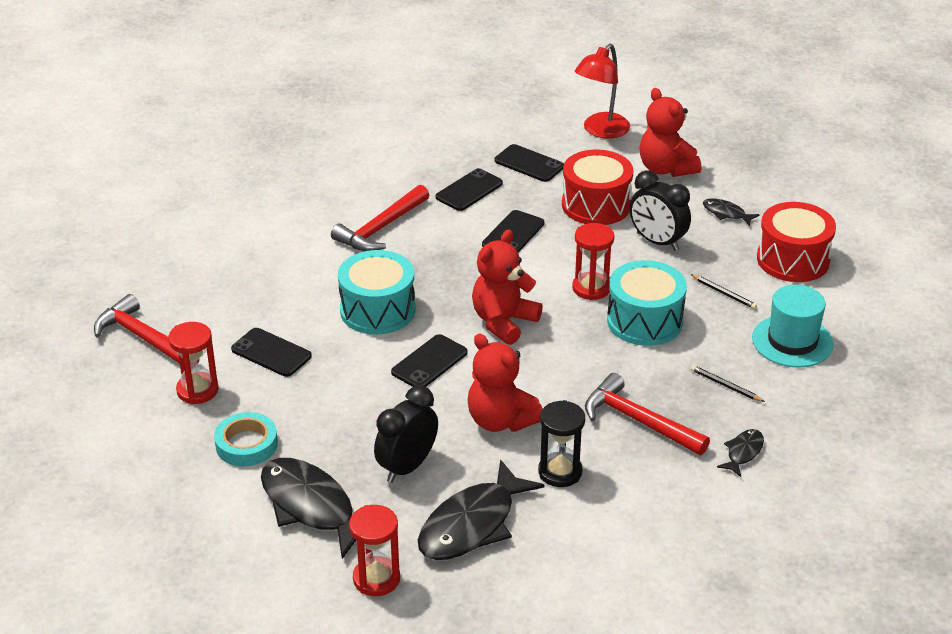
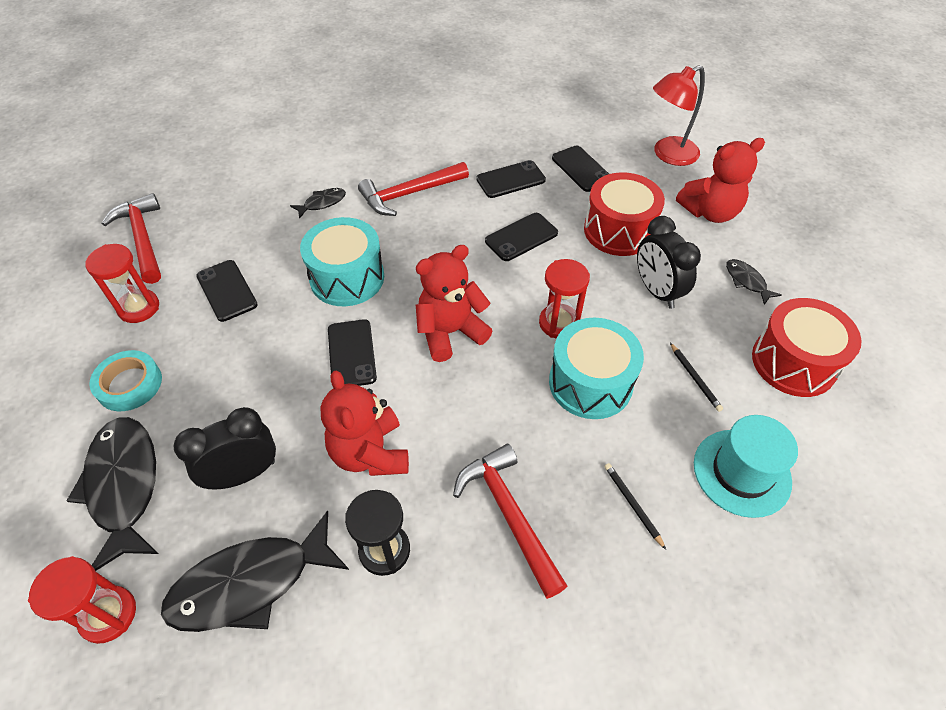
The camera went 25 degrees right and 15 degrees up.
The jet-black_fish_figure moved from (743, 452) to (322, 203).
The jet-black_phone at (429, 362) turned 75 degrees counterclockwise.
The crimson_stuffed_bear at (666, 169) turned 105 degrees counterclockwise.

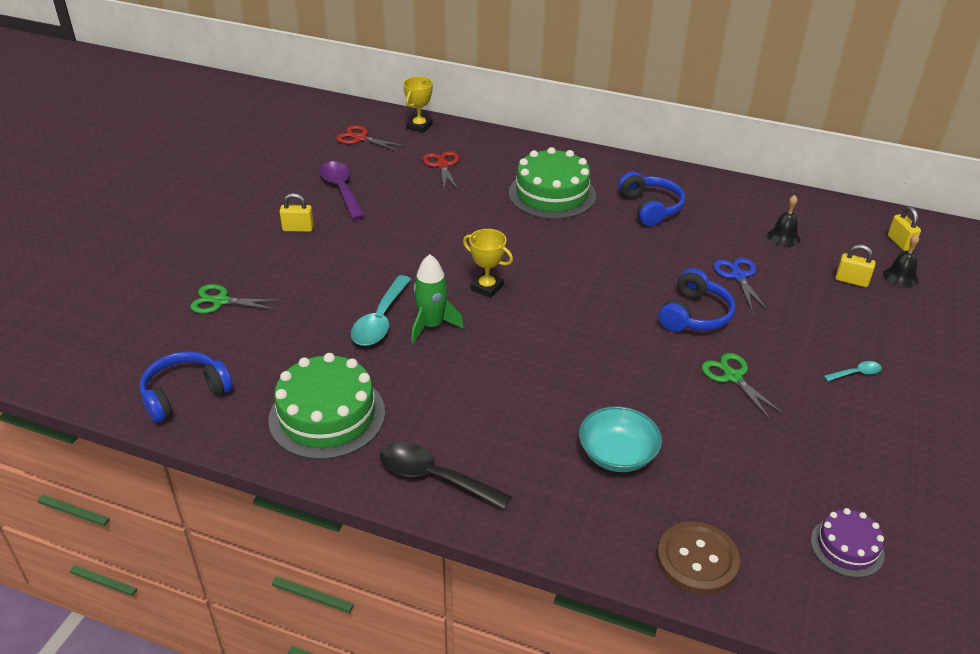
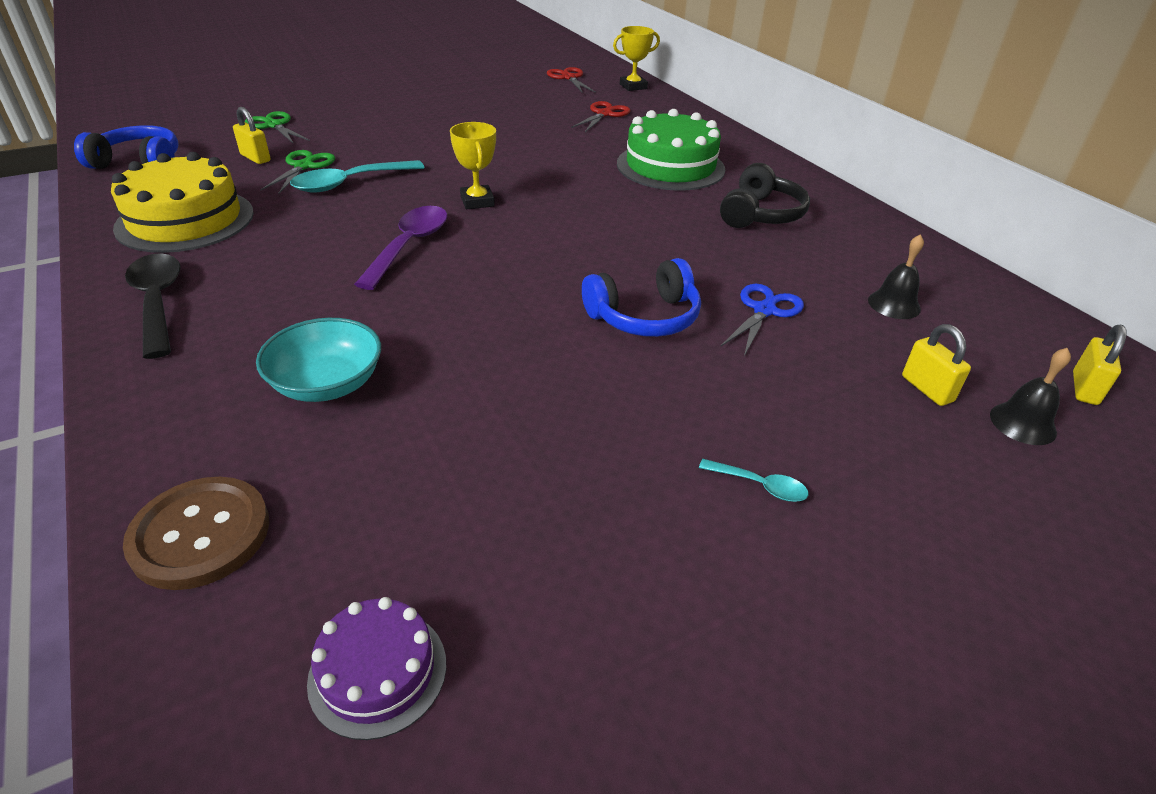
The camera went 40 degrees right and 0 degrees up.
The leaf-green_gateau at (327, 415) became the golden_gateau at (185, 220).
The golden_padlock moved from (298, 228) to (255, 158).
The leaf-green_scissors moved from (733, 377) to (304, 166).
The violet_tablespoon moved from (341, 190) to (409, 246).
The blue_over-ear_headphones at (650, 207) became the jet-black_over-ear_headphones at (760, 214).
The leaf-green_rocket at (432, 325) disappeared.

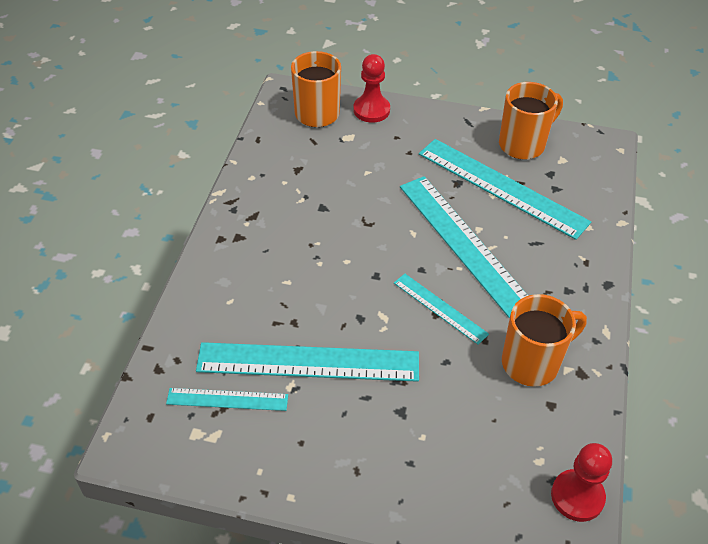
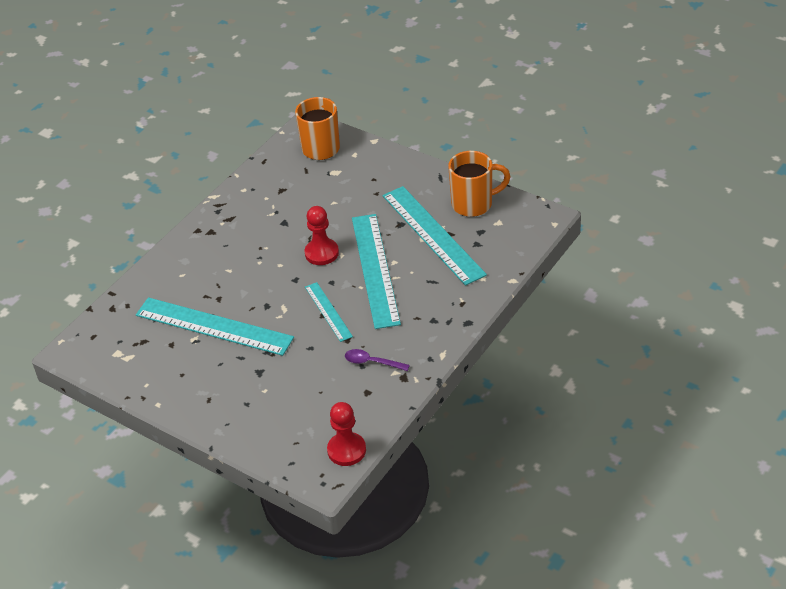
The camera went 25 degrees right and 5 degrees down.
The crimson_pawn moved from (371, 110) to (321, 253).
The bright_orange_coffee_mug at (532, 362) was replaced by the violet_tablespoon at (372, 362).
The turquoise_measuring_stick at (227, 399) disappeared.

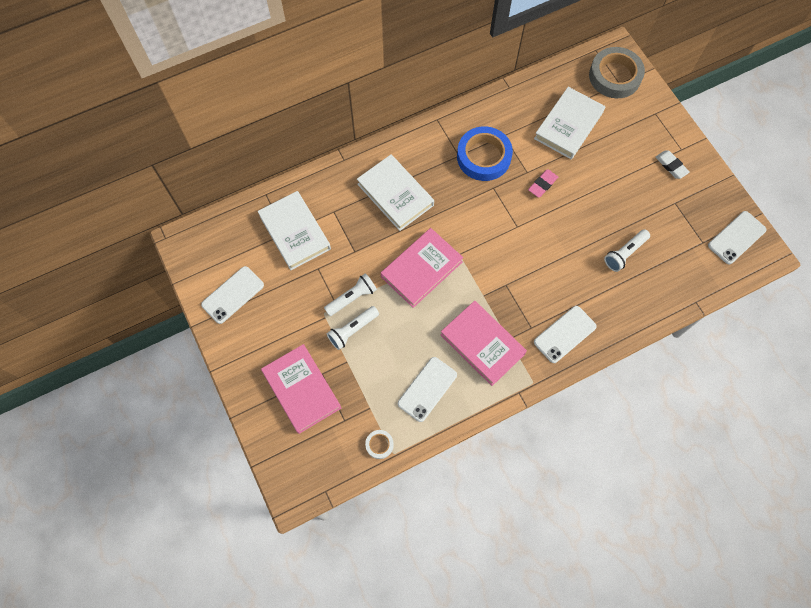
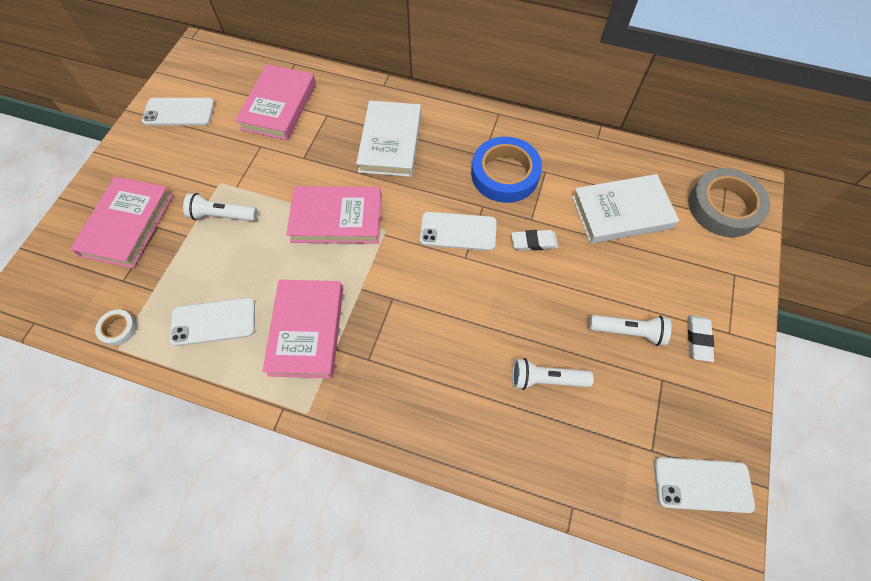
The camera went 45 degrees right and 5 degrees down.
The snow-white_hardcover at (295, 232) became the rose-pink_hardcover at (279, 106).
The snow-white_phone moved from (565, 334) to (458, 231).
The rose-pink_eraser at (542, 184) became the snow-white_eraser at (534, 242).
The snow-white_torch moved from (352, 298) to (628, 332).

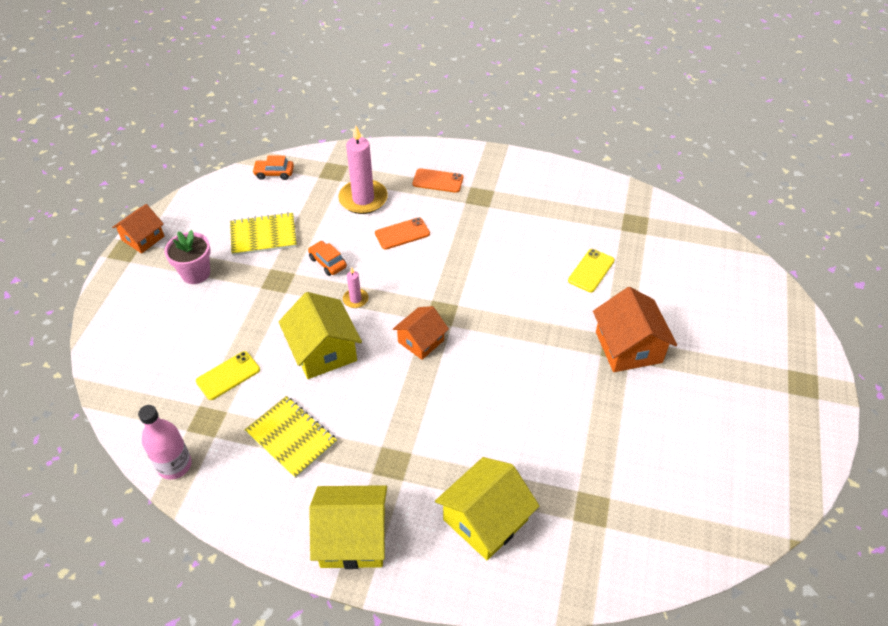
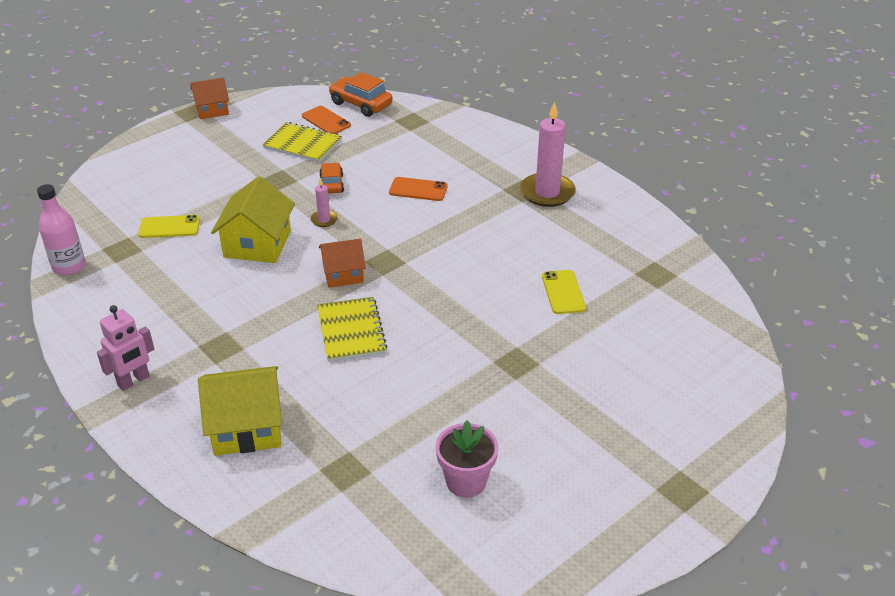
The camera went 35 degrees right and 10 degrees down.
The golden_cottage at (353, 538) was replaced by the rose-pink_robot at (134, 381).
The bright_orange_phone moved from (438, 181) to (326, 121).
The golden_notepad moved from (291, 437) to (351, 331).
The bright_orange_automobile at (274, 173) changed to 1.59 times the size.
The rose-pink_flower_pot moved from (196, 273) to (466, 481).
The rose-pink_wax_candle moved from (363, 199) to (547, 192).
The golden_phone at (591, 270) turned 75 degrees counterclockwise.
The bright_orange_cottage at (628, 347) disappeared.

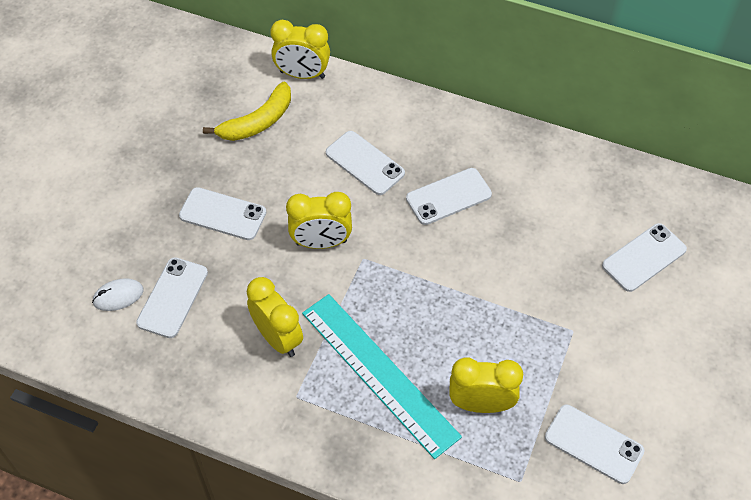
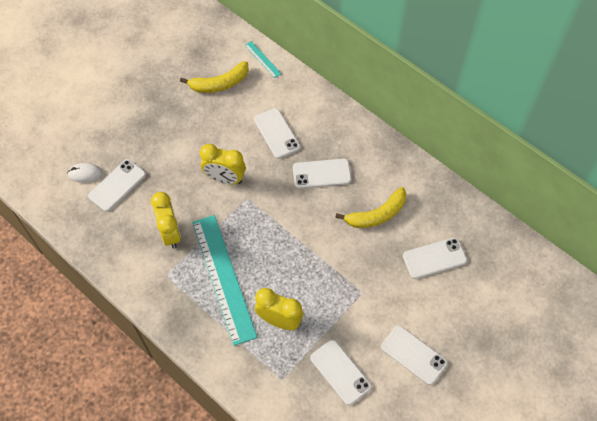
The camera went 20 degrees right and 5 degrees up.
The golden_alarm_clock at (302, 75) was replaced by the turquoise_measuring_stick at (262, 59).
The golden_toy_banana at (377, 214) appeared.
The snow-white_phone moved from (223, 214) to (413, 355).

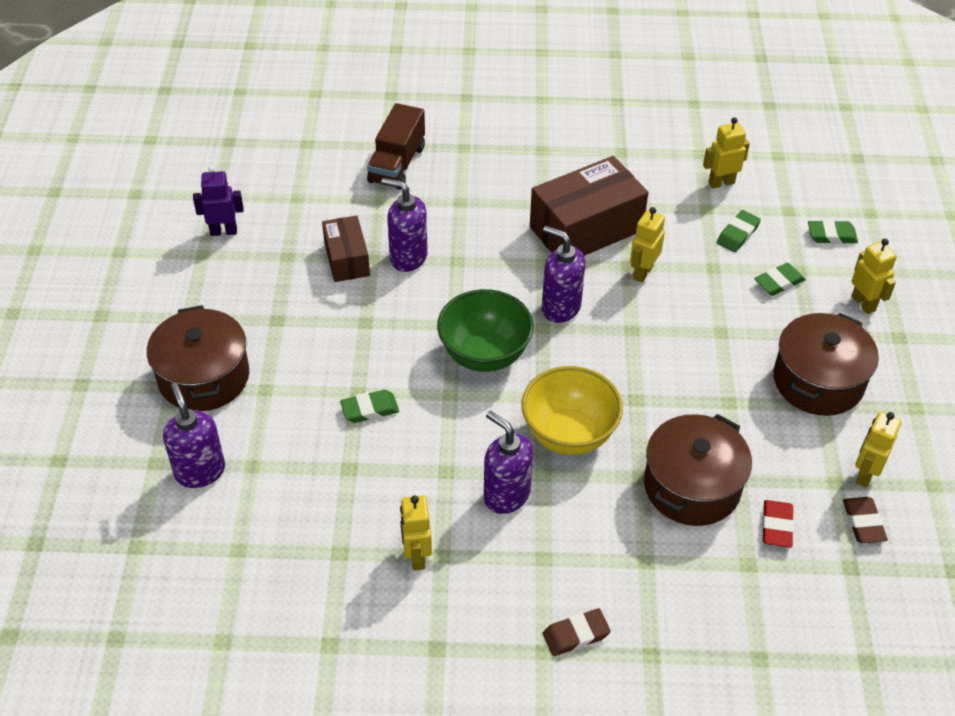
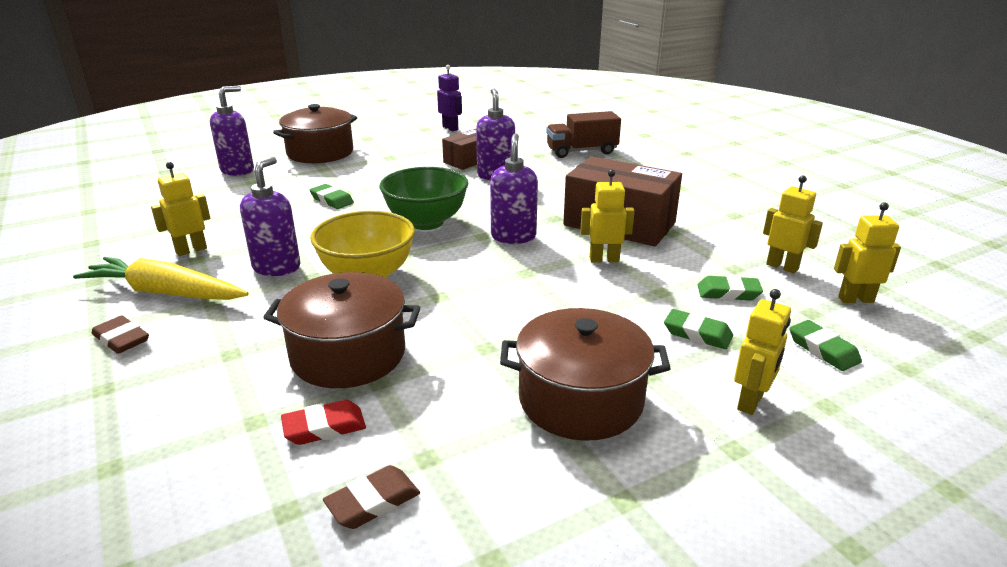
The camera went 60 degrees right and 20 degrees down.
The golden_carrot at (165, 293) appeared.
The golden_robot moved from (865, 474) to (855, 299).

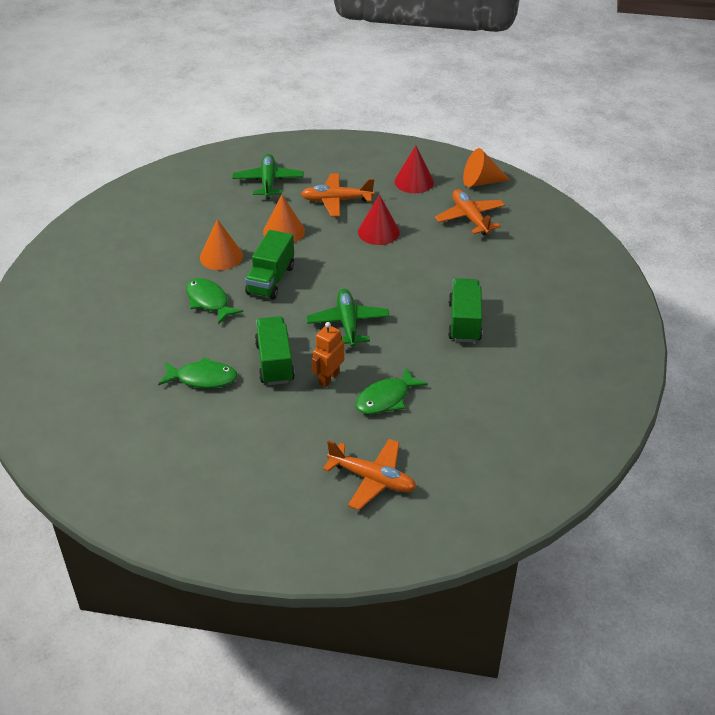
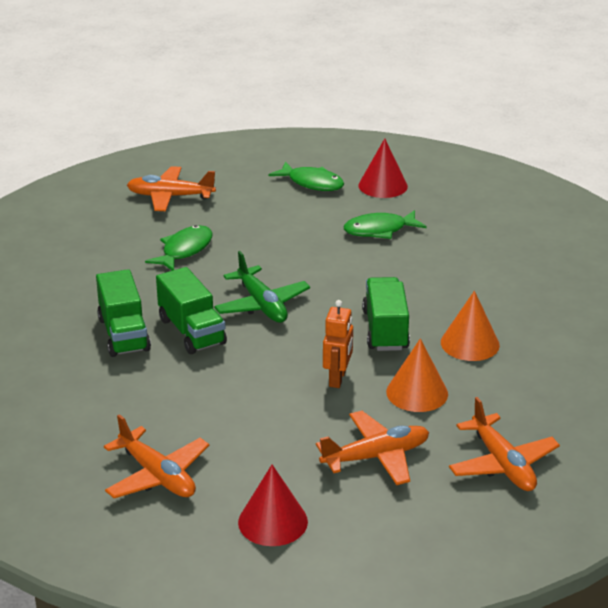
The camera went 160 degrees right and 10 degrees down.
The leaf-green_lorry moved from (274, 362) to (191, 331).
The leaf-green_fish_figure moved from (209, 301) to (312, 183).
The bright_orange_robot moved from (329, 378) to (338, 378).
The crimson_cone_shape moved from (378, 232) to (383, 185).
The leaf-green_plane at (268, 182) became the bright_orange_plane at (502, 464).
The bright_orange_cone_shape at (480, 182) disappeared.

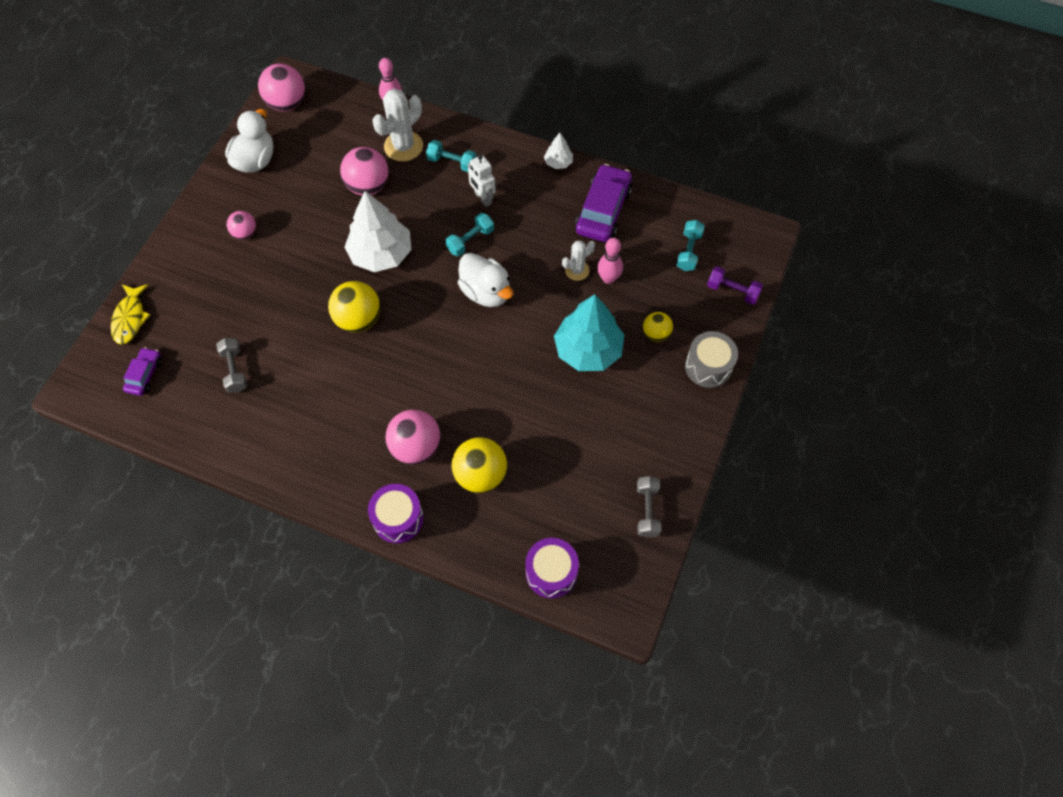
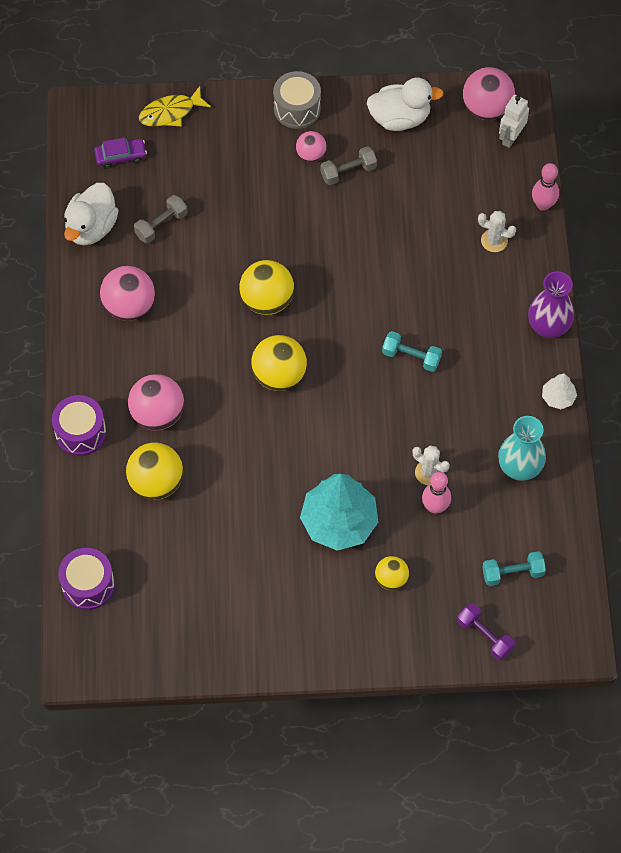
The camera went 65 degrees right and 0 degrees up.
The snow-white_toy_duck moved from (486, 292) to (91, 228).
The rose-pink_play_ball moved from (368, 186) to (129, 306).
The golden_play_ball at (279, 375) appeared.
The gray_toy_drum moved from (708, 366) to (297, 109).
The gray_free_weight moved from (647, 510) to (348, 172).
The violet_free_weight at (732, 291) turned 45 degrees counterclockwise.
The snow-white_saguaro_cactus at (403, 146) changed to 0.59 times the size.
The violet_automobile at (603, 210) was replaced by the turquoise_tall_vase at (519, 467).
The snow-white_robot moved from (483, 198) to (511, 137).
The violet_tall_vase at (548, 326) appeared.
The snow-white_tree at (381, 254) disappeared.
The turquoise_free_weight at (452, 162) disappeared.

